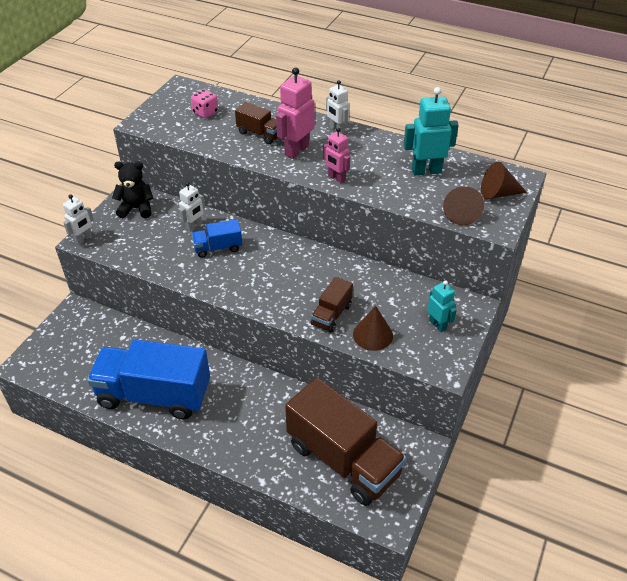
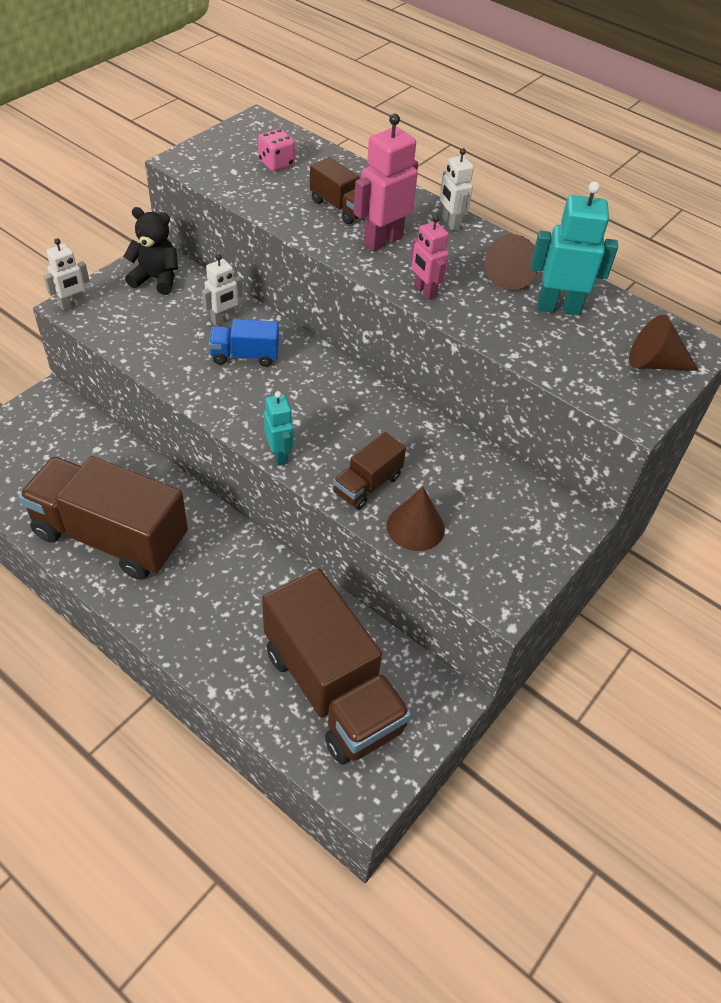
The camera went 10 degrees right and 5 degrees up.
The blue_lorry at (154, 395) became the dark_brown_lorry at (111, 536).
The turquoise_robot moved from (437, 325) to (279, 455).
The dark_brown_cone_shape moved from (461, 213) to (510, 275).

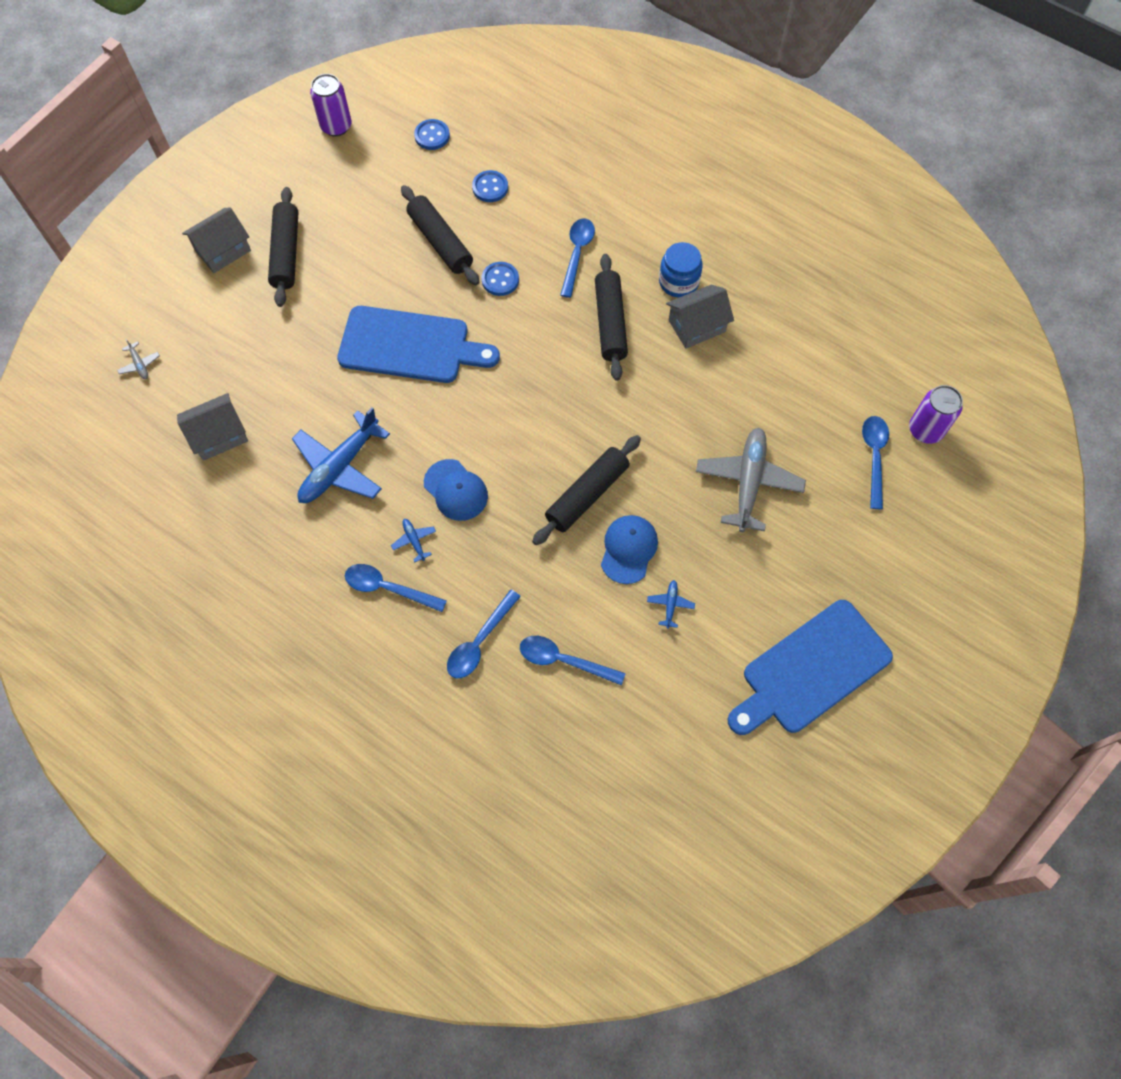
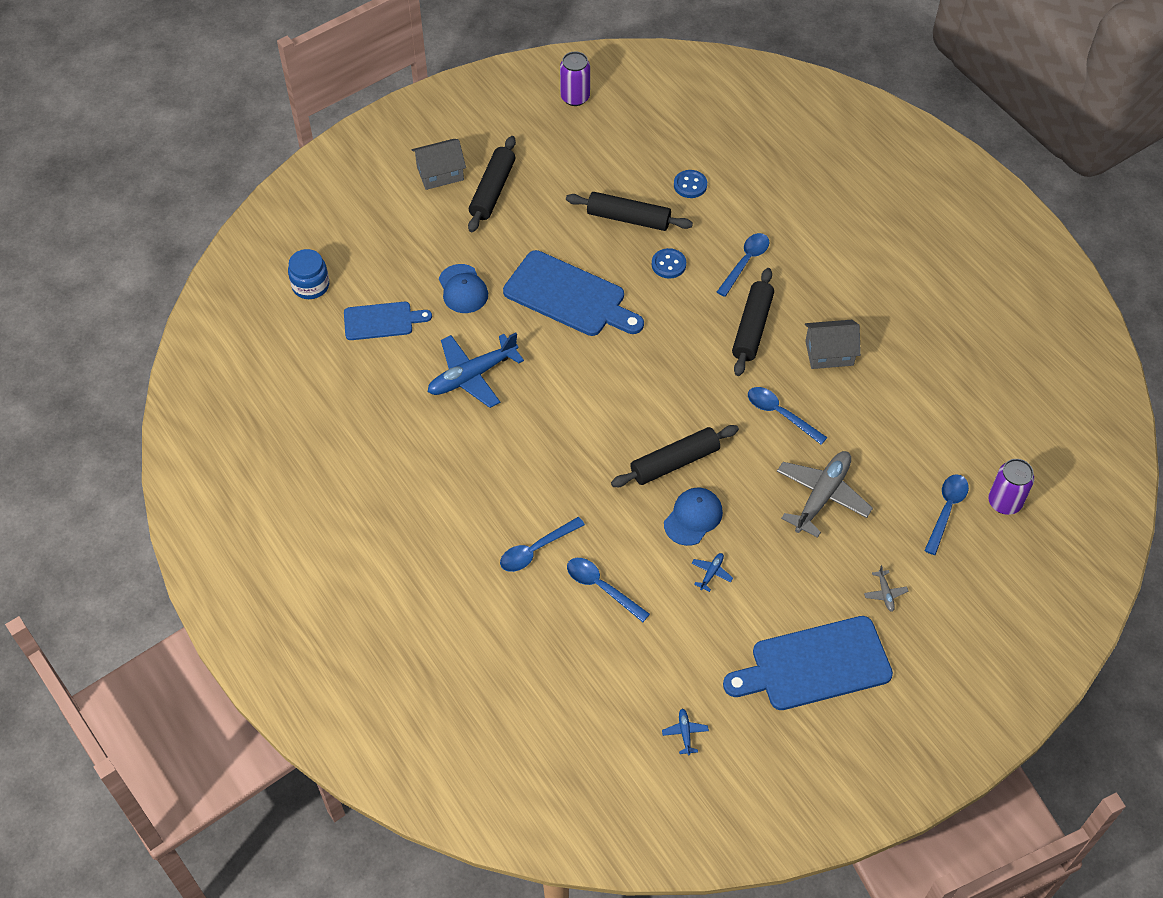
The camera went 20 degrees right and 10 degrees down.
The blue_jar moved from (678, 282) to (310, 285).
The gray_cottage at (219, 435) was replaced by the blue_chopping_board at (382, 321).
The blue_cap moved from (456, 490) to (463, 289).
The jet-black_rolling_pin at (440, 242) turned 60 degrees counterclockwise.
The blue_plane moved from (414, 540) to (685, 733).
The blue_tablespoon moved from (388, 588) to (780, 414).
The gray_plane moved from (140, 364) to (885, 593).
The blue_shirt_button at (432, 136) disappeared.

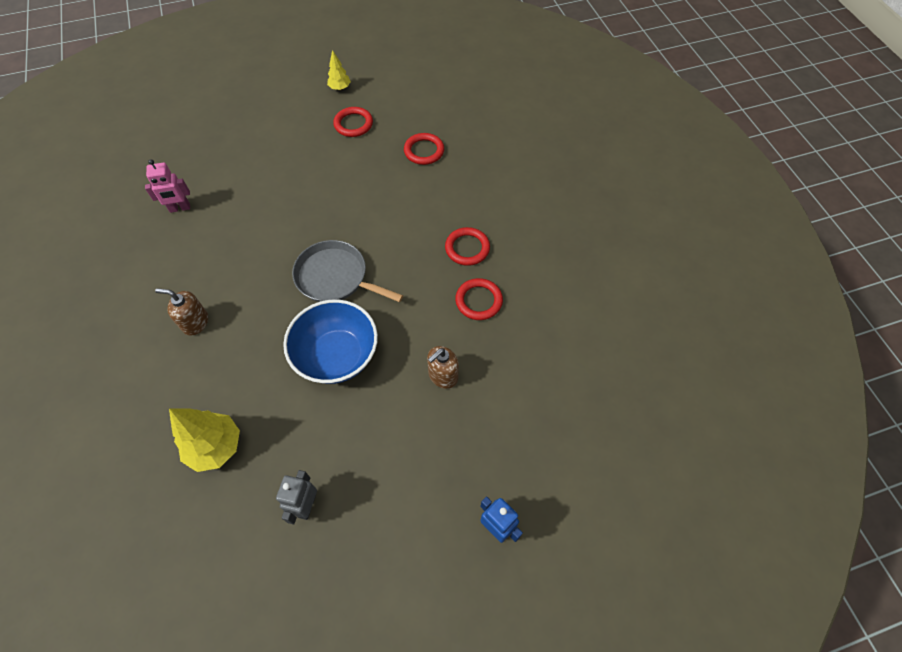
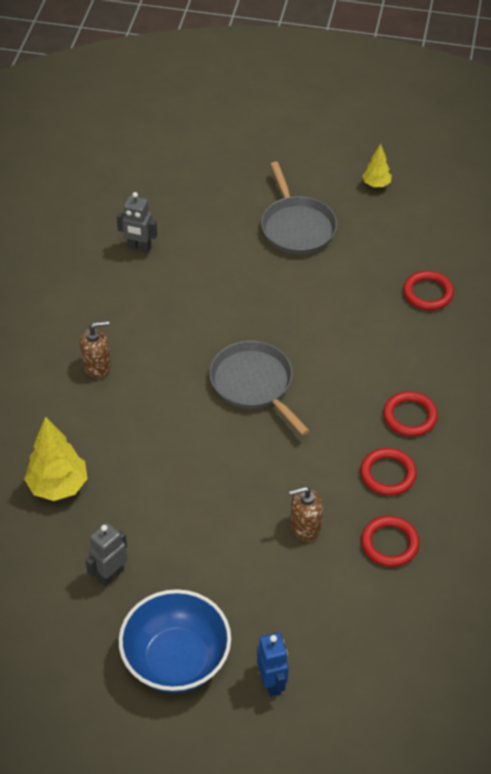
The camera went 30 degrees right and 10 degrees down.
The dark_brown_pump_bottle at (195, 322) turned 120 degrees clockwise.
The rose-pink_robot at (180, 208) became the gray_robot at (139, 248).
The blue_deep_dish moved from (337, 356) to (176, 660).
The gray_pan at (297, 227) appeared.
The crimson_torus moved from (353, 124) to (389, 543).

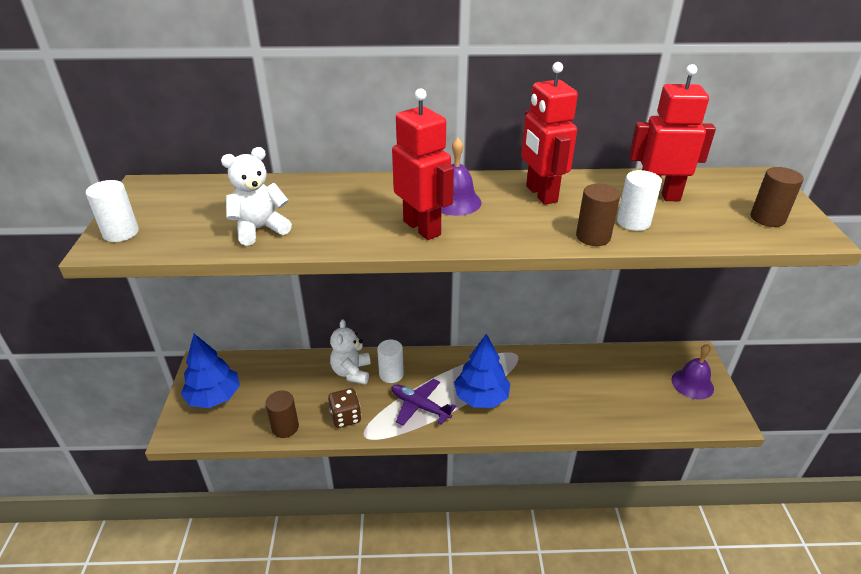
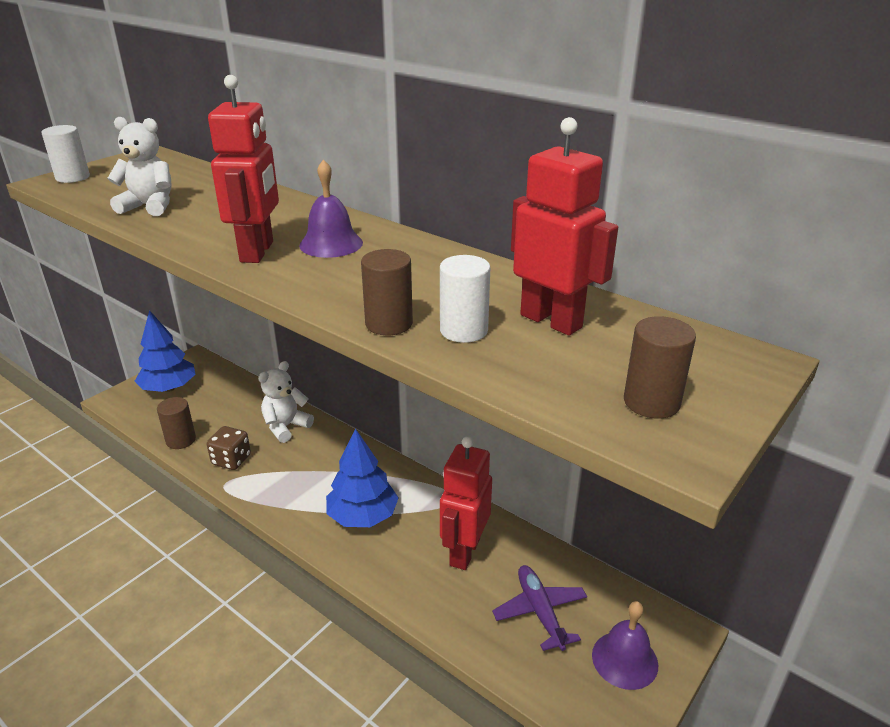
The camera went 40 degrees right and 5 degrees down.
The crimson_robot moved from (541, 194) to (464, 552).
The violet_plane moved from (419, 406) to (540, 611).
The snow-white_solid_cylinder at (391, 374) disappeared.

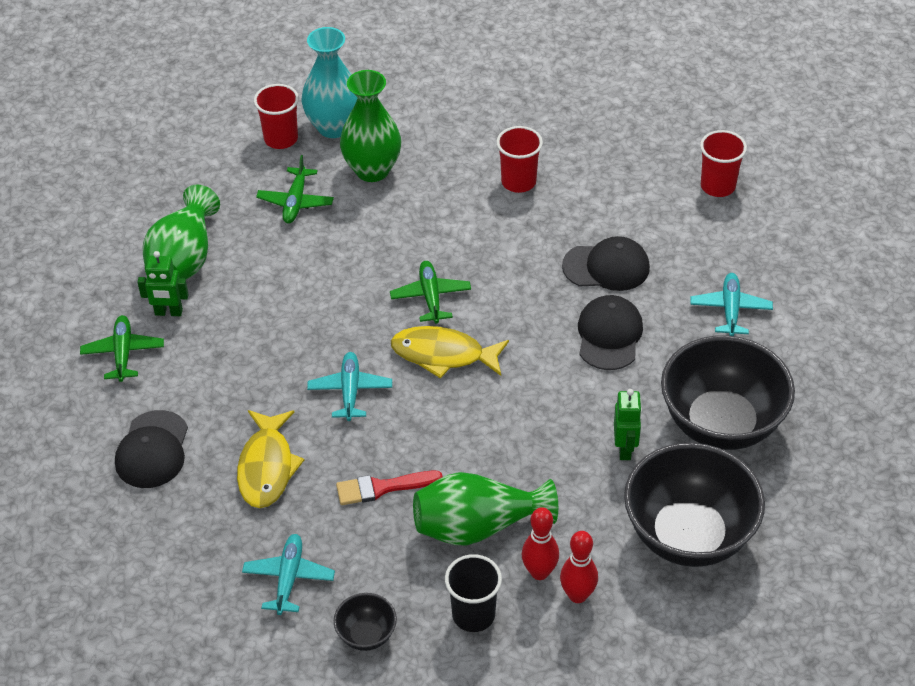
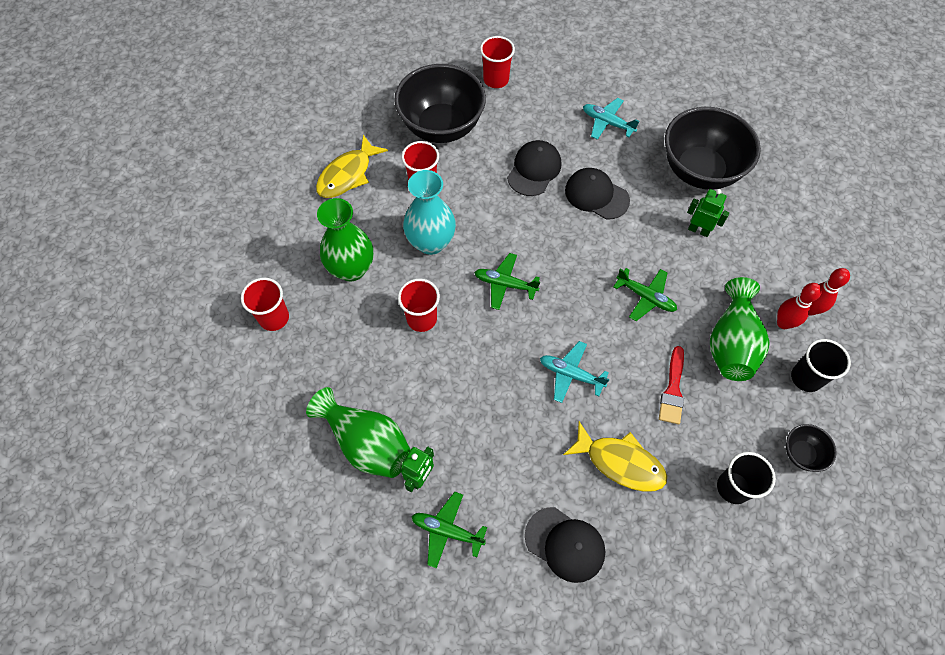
The camera went 65 degrees left and 15 degrees up.
The golden_fish_figure moved from (443, 355) to (348, 175).
The jet-black_deep_dish moved from (688, 535) to (441, 126).
The crimson_beaker at (421, 319) appeared.
The turquoise_tall_vase moved from (334, 127) to (431, 242).
The leaf-green_plane moved from (295, 202) to (645, 297).
The turquoise_plane at (289, 578) was replaced by the jet-black_beaker at (733, 487).

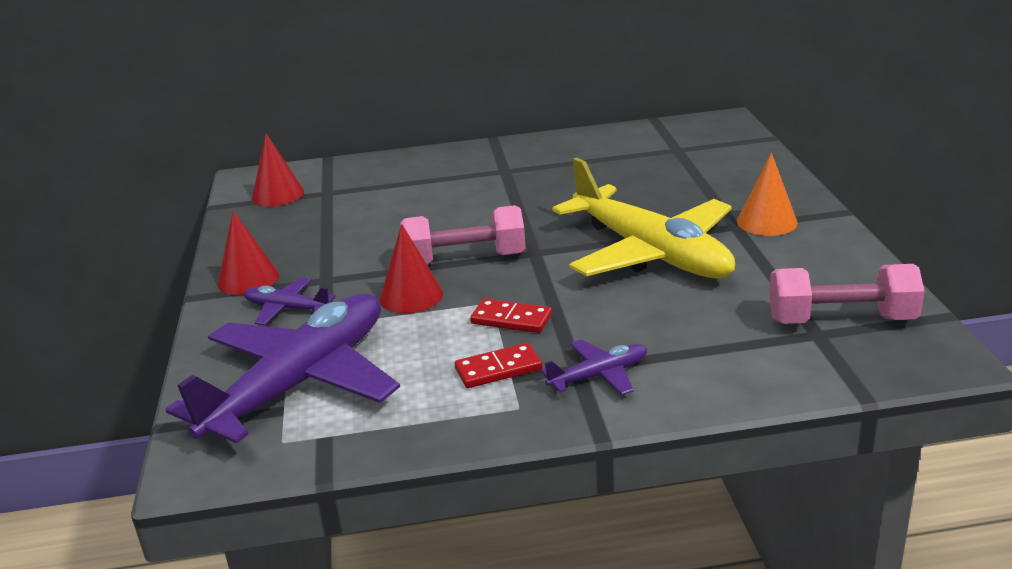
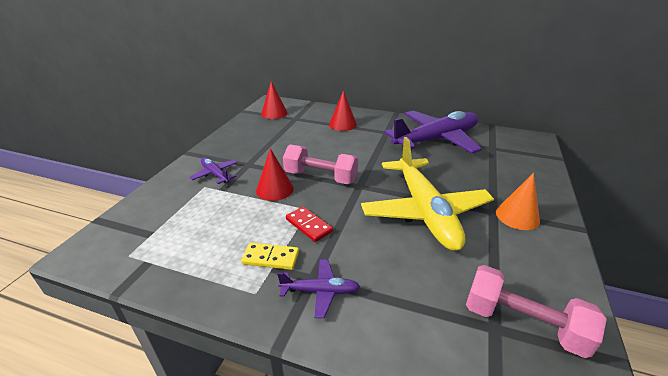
The camera went 25 degrees right and 5 degrees up.
The crimson_domino at (498, 369) became the golden_domino at (271, 258).
The crimson_cone_shape moved from (248, 279) to (342, 124).
The violet_plane moved from (299, 384) to (436, 140).

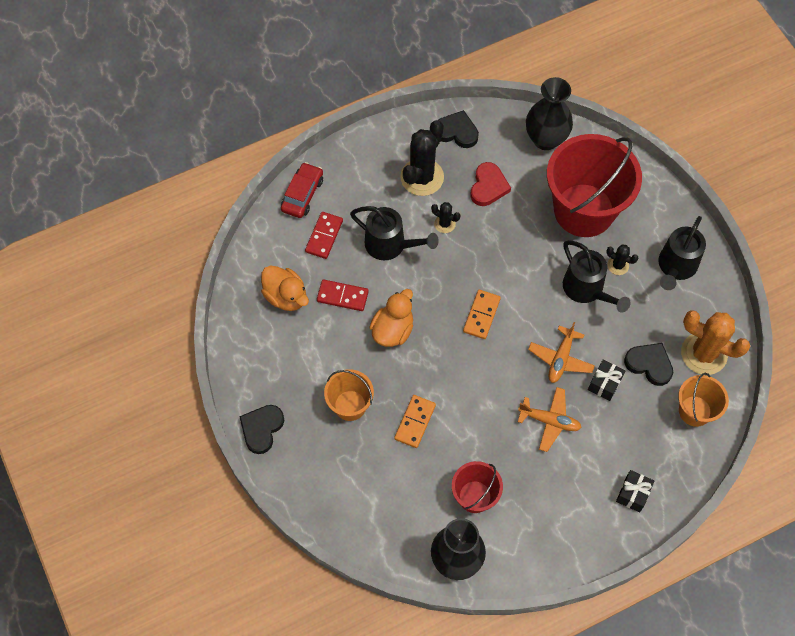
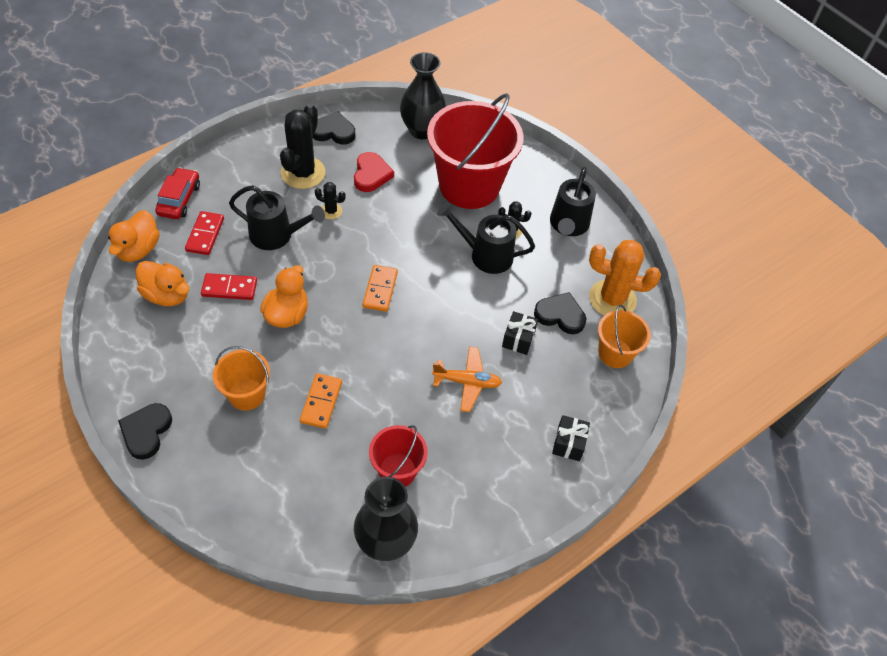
The camera went 15 degrees left and 10 degrees down.
The bright_orange_toy_duck at (138, 249) appeared.
The jet-black_sprinkling_can at (587, 290) turned 150 degrees clockwise.
The bright_orange_plane at (560, 359) disappeared.

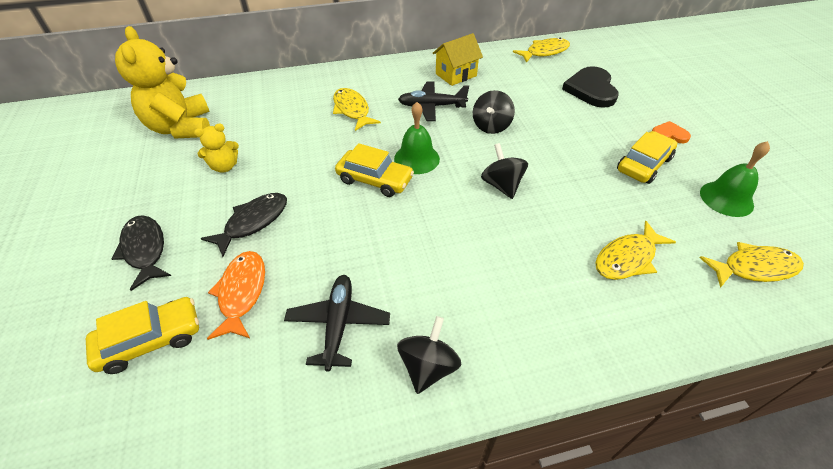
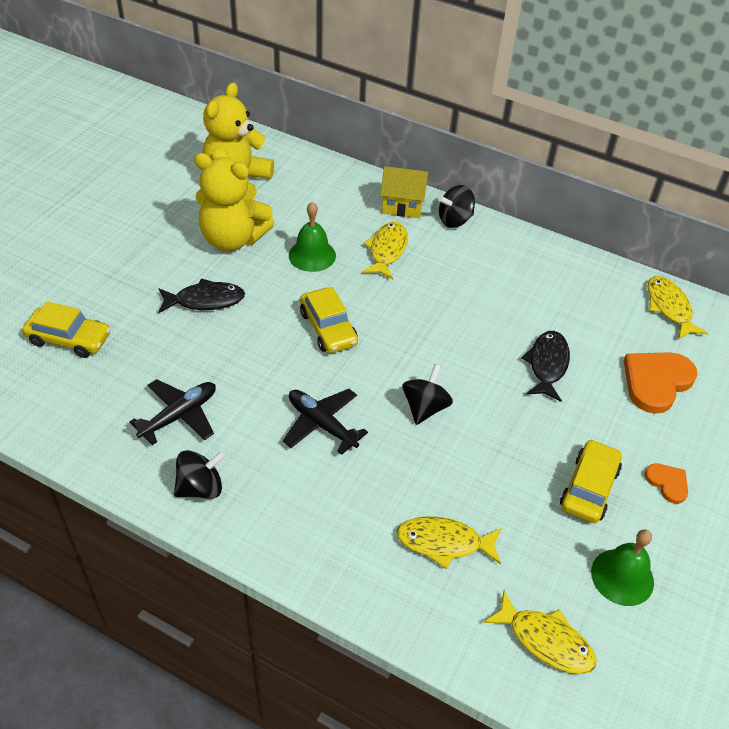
The camera went 40 degrees right and 0 degrees up.
The golden_stuffed_bear at (224, 166) changed to 2.01 times the size.
The jet-black_plane moved from (431, 106) to (322, 424).
The leaf-green_bell moved from (416, 158) to (312, 255).
The golden_cottage moved from (456, 75) to (402, 206).
The jet-black_toy_top moved from (491, 126) to (454, 220).
The jet-black_fish_figure moved from (145, 250) to (547, 365).
The golden_automobile at (643, 164) turned 60 degrees counterclockwise.
The jet-black_love_heart at (591, 89) became the bright_orange_love_heart at (656, 382).
The golden_fish_figure at (544, 52) turned 120 degrees counterclockwise.
The bright_orange_fish_figure at (242, 293) disappeared.

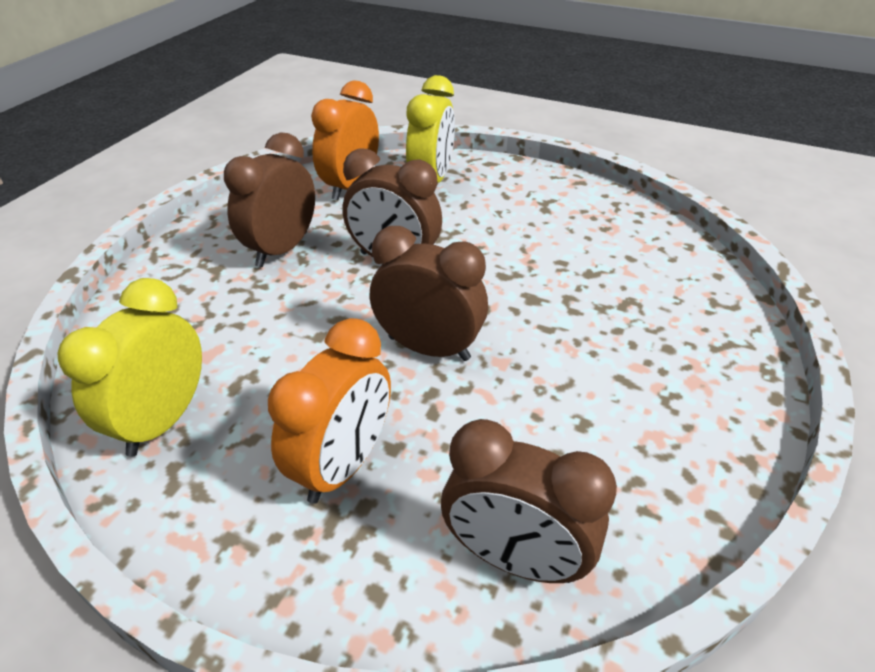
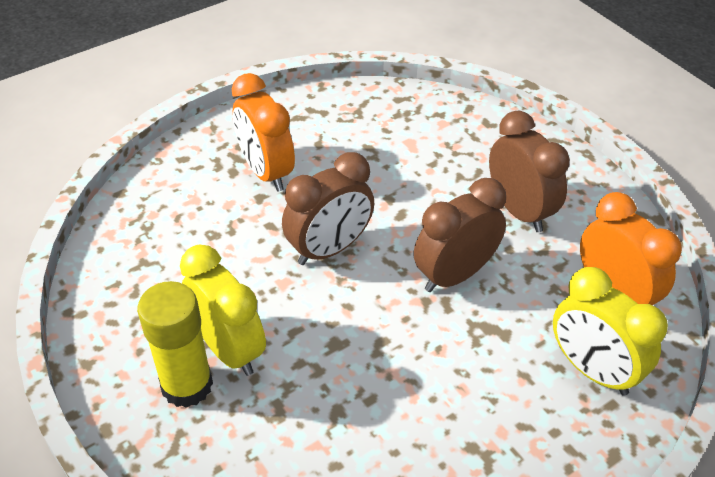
The camera went 120 degrees right and 5 degrees up.
The golden_glue at (187, 385) appeared.
The golden_alarm_clock moved from (163, 421) to (229, 349).
The dark_brown_alarm_clock at (515, 558) disappeared.

